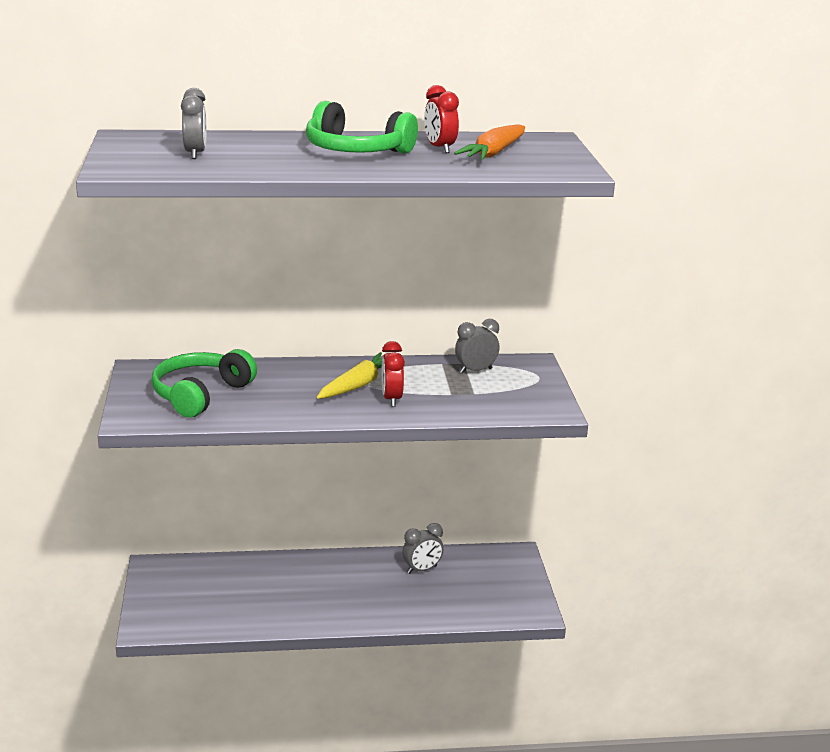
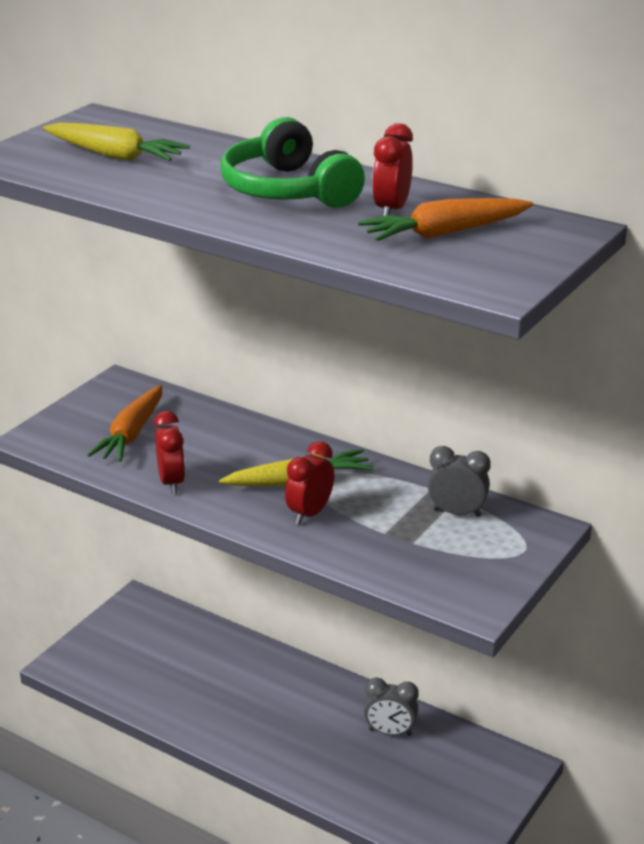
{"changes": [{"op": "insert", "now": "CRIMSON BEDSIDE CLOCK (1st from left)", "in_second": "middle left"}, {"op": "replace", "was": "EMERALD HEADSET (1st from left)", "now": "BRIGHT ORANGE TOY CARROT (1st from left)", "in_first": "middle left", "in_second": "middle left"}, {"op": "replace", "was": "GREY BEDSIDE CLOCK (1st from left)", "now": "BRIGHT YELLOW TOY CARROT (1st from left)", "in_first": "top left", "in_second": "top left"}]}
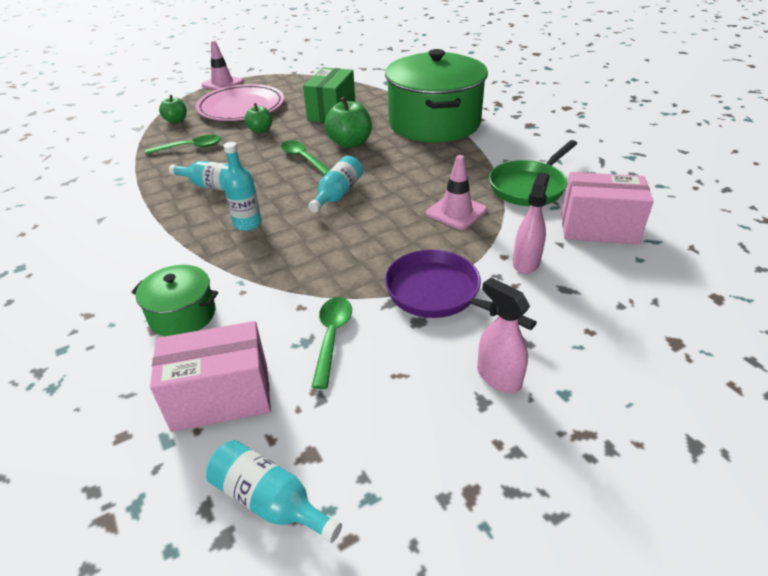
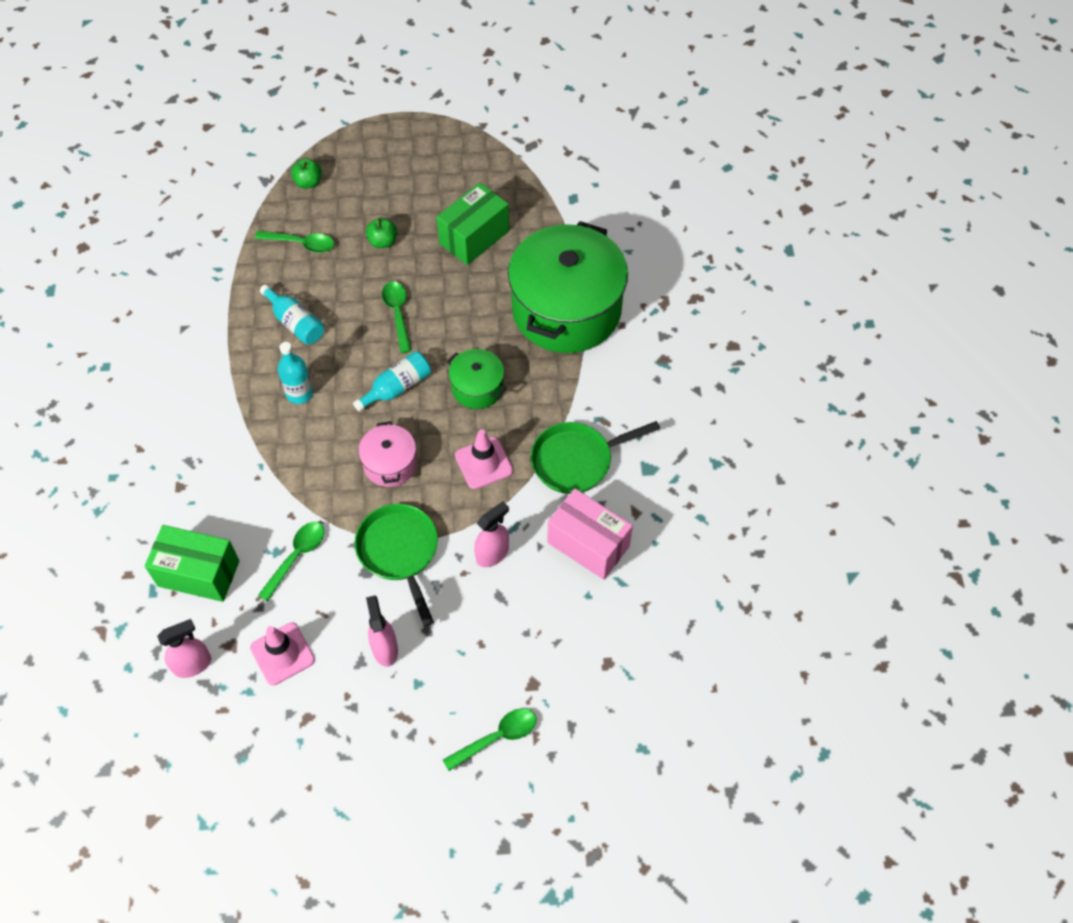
{"changes": [{"op": "delete", "was": "ROSE-PINK PLATE", "in_first": "top left"}, {"op": "delete", "was": "EMERALD APPLE FRUIT (3rd from left)", "in_first": "top centre"}, {"op": "insert", "now": "ROSE-PINK COOKING POT", "in_second": "centre"}, {"op": "insert", "now": "EMERALD TABLESPOON (4th from left)", "in_second": "bottom centre"}, {"op": "move", "was": "EMERALD COOKING POT (1st from left)", "in_first": "middle left", "in_second": "centre"}, {"op": "move", "was": "ROSE-PINK TRAFFIC CONE (1st from left)", "in_first": "top left", "in_second": "bottom left"}, {"op": "replace", "was": "AQUA DRINK BOTTLE (3rd from left)", "now": "ROSE-PINK SPRAY BOTTLE (1st from left)", "in_first": "bottom centre", "in_second": "bottom left"}, {"op": "recolor", "was": "ROSE-PINK PARCEL (1st from left)", "now": "EMERALD PARCEL (1st from left)", "in_first": "middle left", "in_second": "middle left"}, {"op": "recolor", "was": "VIOLET PAN", "now": "EMERALD PAN (1st from left)", "in_first": "centre", "in_second": "centre"}]}
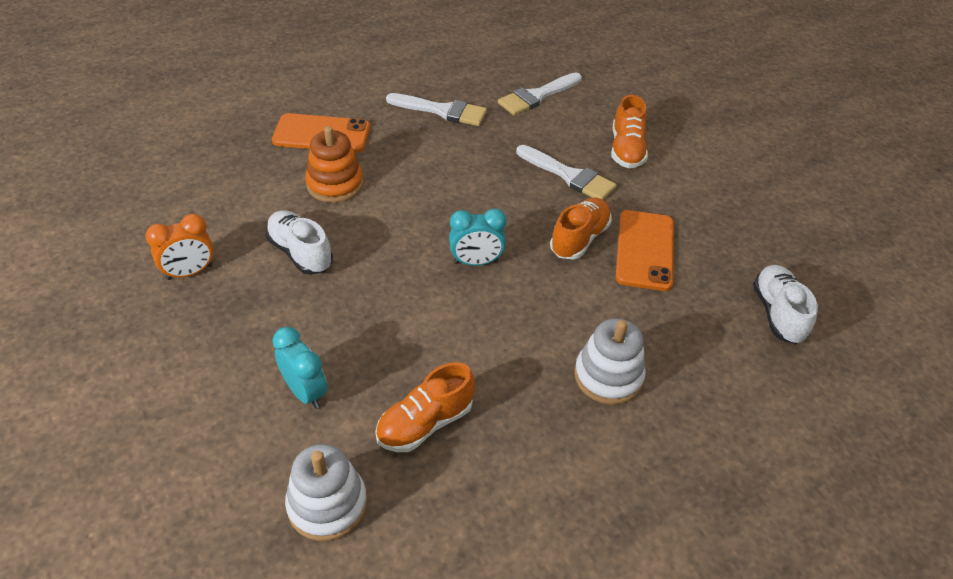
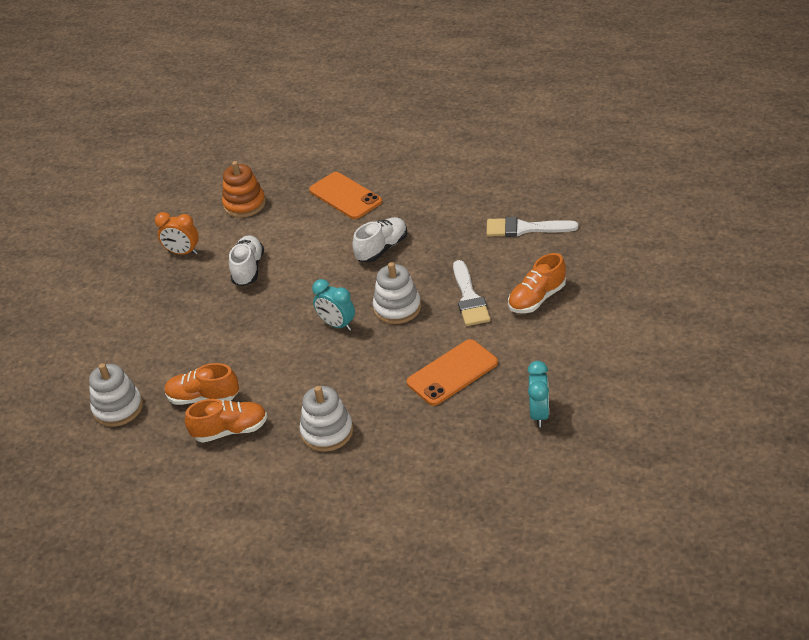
{"changes": [{"op": "delete", "was": "SNOW-WHITE PAINT BRUSH (1st from left)", "in_first": "top centre"}, {"op": "insert", "now": "SNOW-WHITE STACKING RINGS (3rd from left)", "in_second": "centre"}, {"op": "move", "was": "AQUA BEDSIDE CLOCK (1st from left in the first image)", "now": "AQUA BEDSIDE CLOCK (2nd from left)", "in_first": "middle left", "in_second": "centre"}, {"op": "move", "was": "BRIGHT ORANGE STACKING RINGS", "in_first": "top centre", "in_second": "top left"}, {"op": "move", "was": "BRIGHT ORANGE SNEAKER (2nd from left)", "in_first": "centre", "in_second": "middle left"}, {"op": "move", "was": "SNOW-WHITE SNEAKER (2nd from left)", "in_first": "middle right", "in_second": "centre"}]}
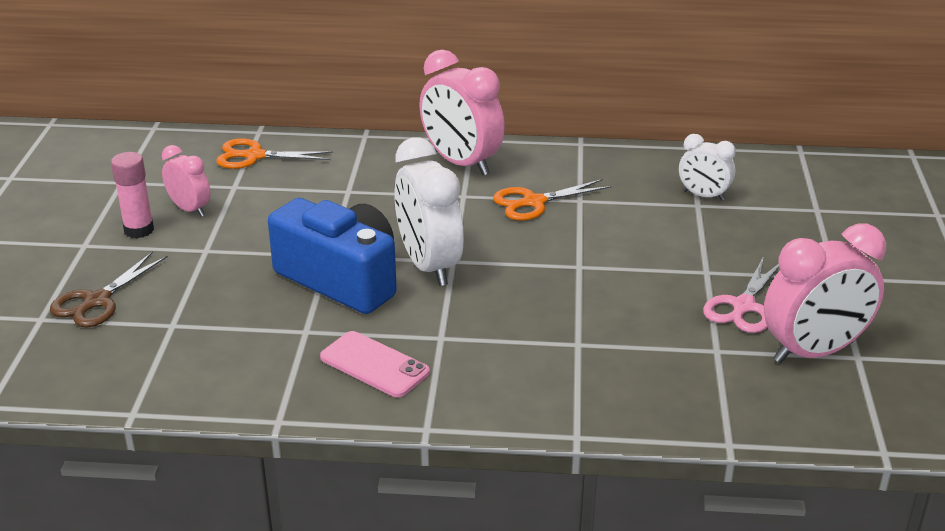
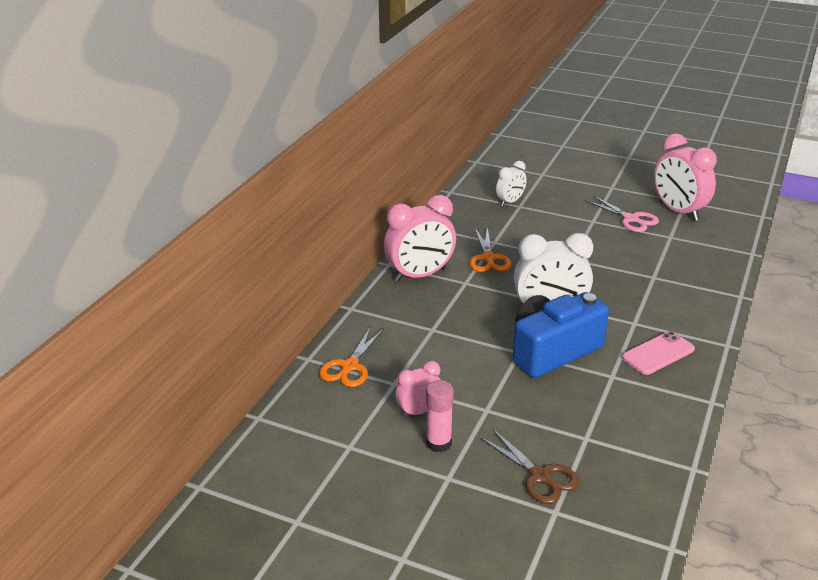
{"changes": [{"op": "rotate", "was": "ROSE-PINK BEDSIDE CLOCK (3rd from left)", "in_first": "middle right", "in_second": "top right", "clockwise": 150}]}
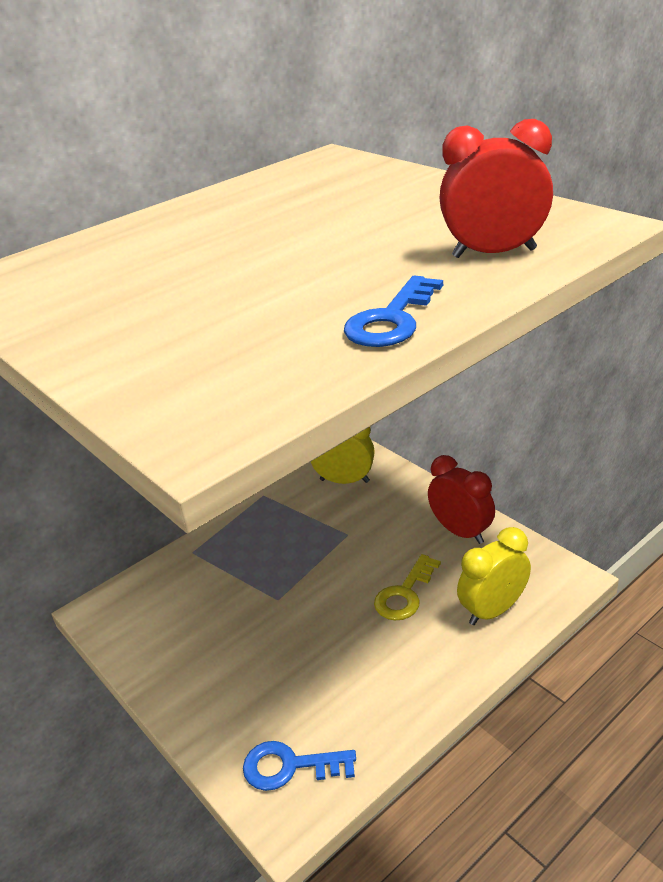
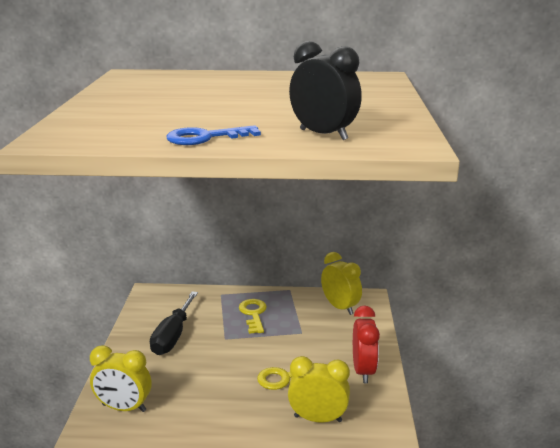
{"changes": [{"op": "insert", "now": "EBONY FLAT SCREWDRIVER", "in_second": "bottom left"}, {"op": "insert", "now": "BRIGHT YELLOW KEY (1st from left)", "in_second": "bottom centre"}, {"op": "replace", "was": "BLUE KEY (1st from left)", "now": "BRIGHT YELLOW BEDSIDE CLOCK (1st from left)", "in_first": "bottom centre", "in_second": "bottom left"}, {"op": "recolor", "was": "CRIMSON BEDSIDE CLOCK (2nd from left)", "now": "EBONY BEDSIDE CLOCK", "in_first": "top right", "in_second": "top centre"}]}
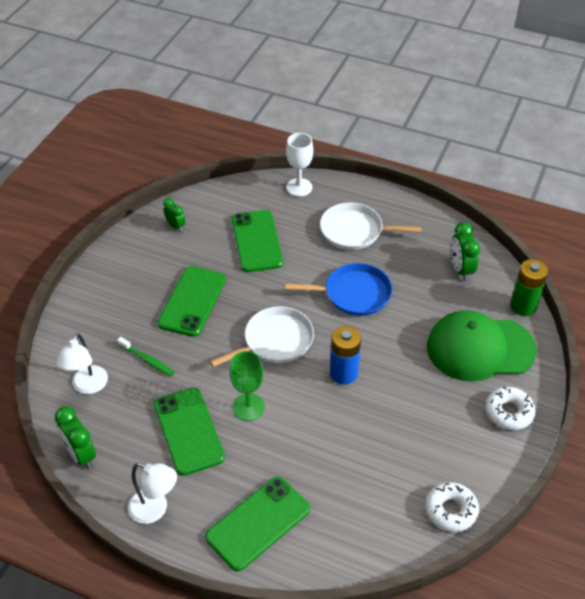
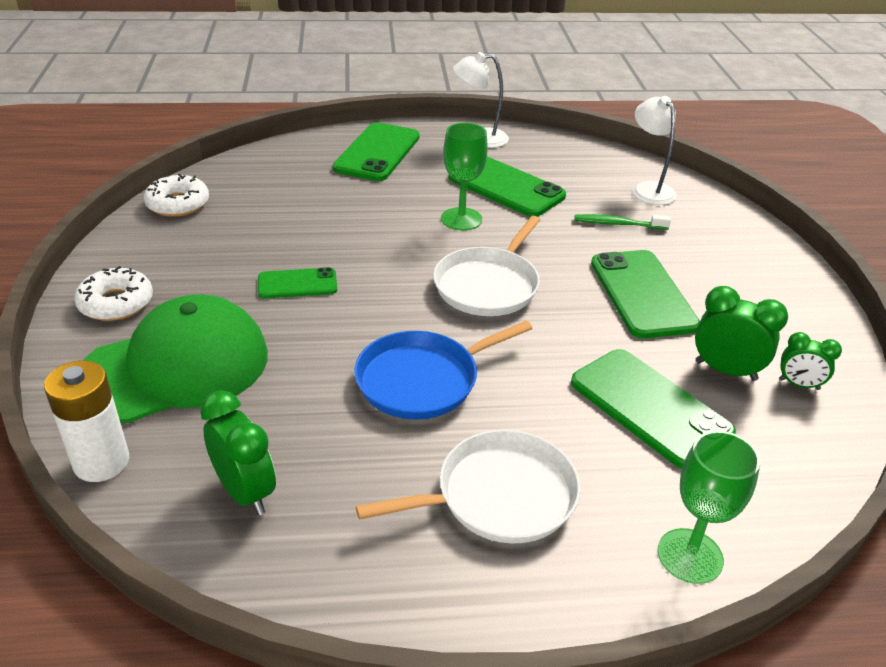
{"changes": [{"op": "delete", "was": "BLUE BATTERY", "in_first": "centre"}, {"op": "insert", "now": "EMERALD SMARTPHONE (1st from left)", "in_second": "centre"}, {"op": "move", "was": "EMERALD BEDSIDE CLOCK (1st from left in the first image)", "now": "EMERALD BEDSIDE CLOCK (2nd from left)", "in_first": "bottom left", "in_second": "middle right"}, {"op": "recolor", "was": "SNOW-WHITE WINE GLASS", "now": "EMERALD WINE GLASS (2nd from left)", "in_first": "top centre", "in_second": "bottom right"}, {"op": "recolor", "was": "EMERALD BATTERY", "now": "SNOW-WHITE BATTERY", "in_first": "middle right", "in_second": "middle left"}]}
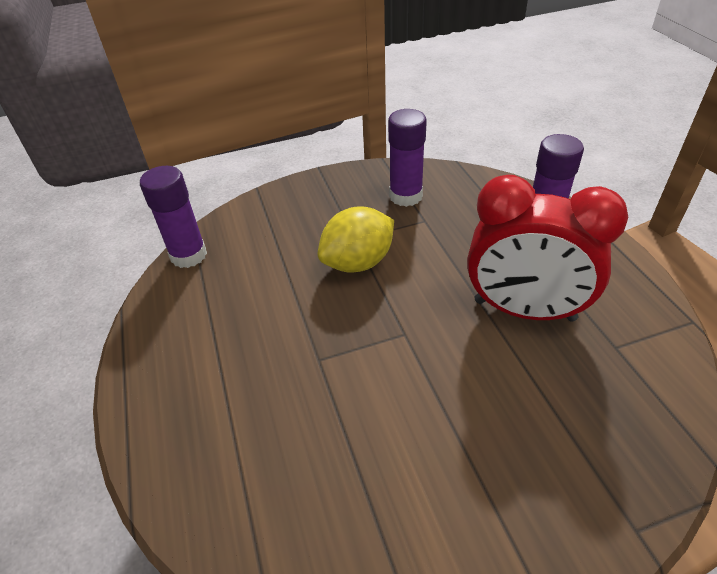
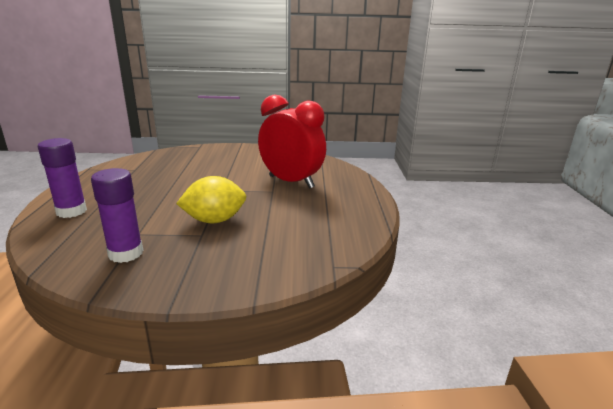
{"changes": [{"op": "delete", "was": "VIOLET GLUE (1st from left)", "in_first": "middle left"}, {"op": "move", "was": "CRIMSON BEDSIDE CLOCK", "in_first": "middle right", "in_second": "centre"}]}
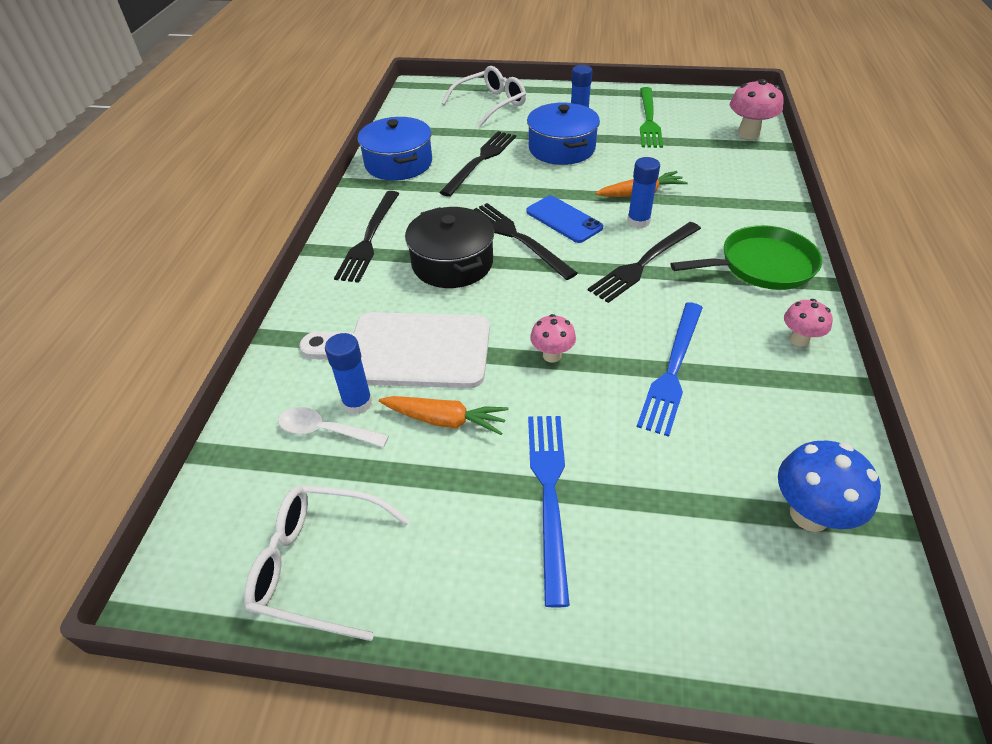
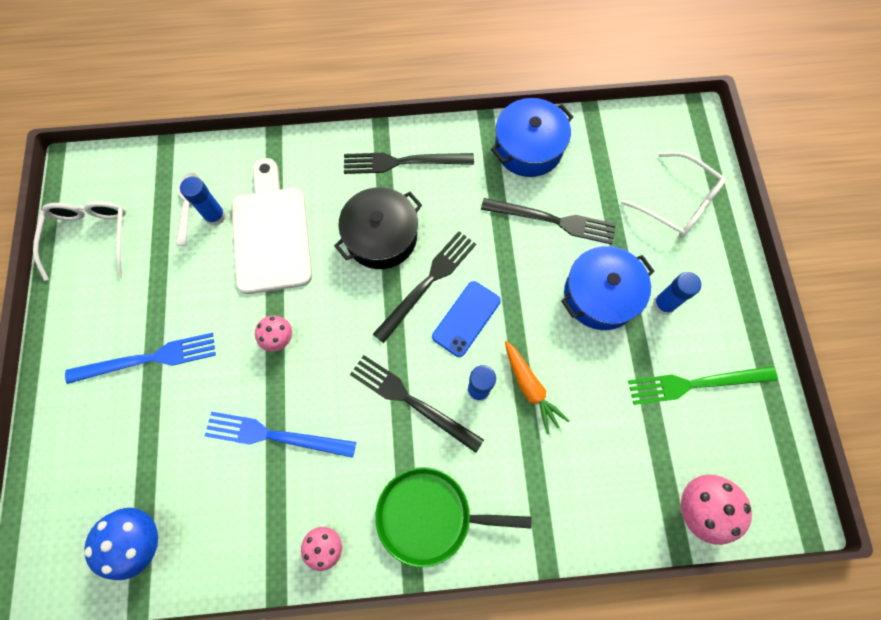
{"changes": [{"op": "delete", "was": "BRIGHT ORANGE TOY CARROT (1st from left)", "in_first": "centre"}, {"op": "rotate", "was": "EMERALD PAN", "in_first": "middle right", "in_second": "bottom centre", "clockwise": 120}]}
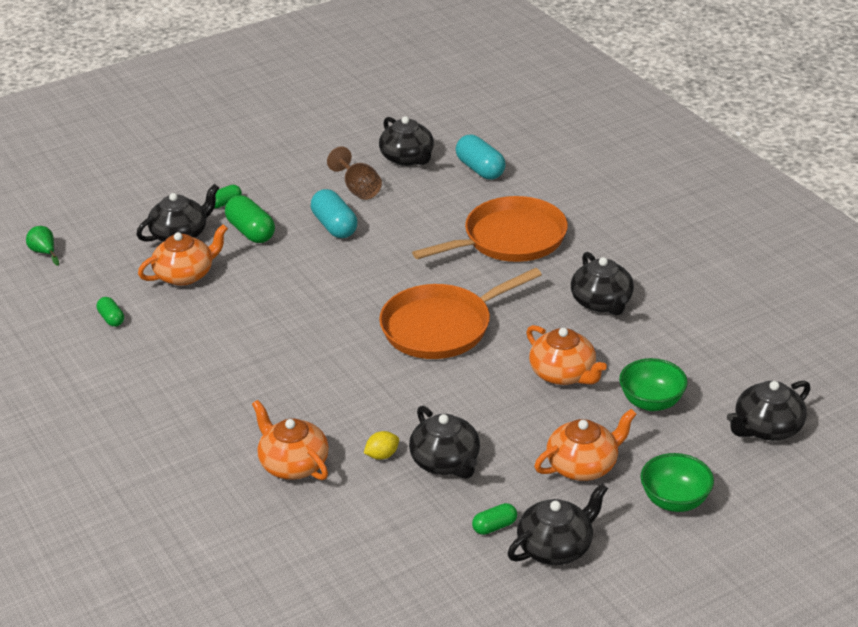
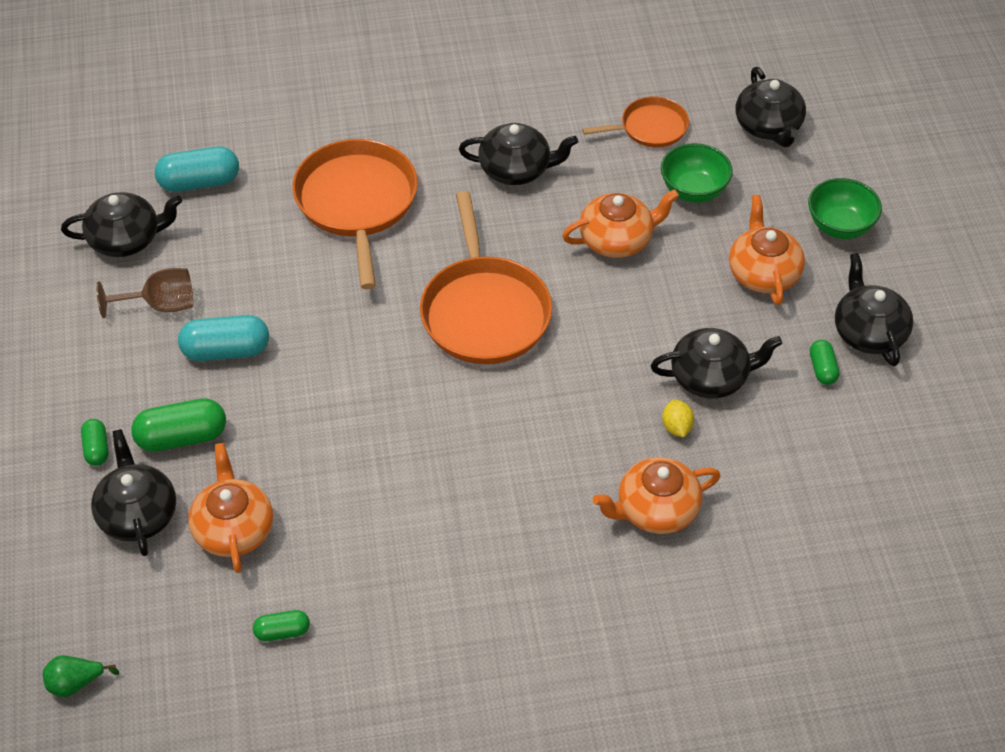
{"changes": [{"op": "insert", "now": "BRIGHT ORANGE PAN (3rd from left)", "in_second": "top centre"}]}
